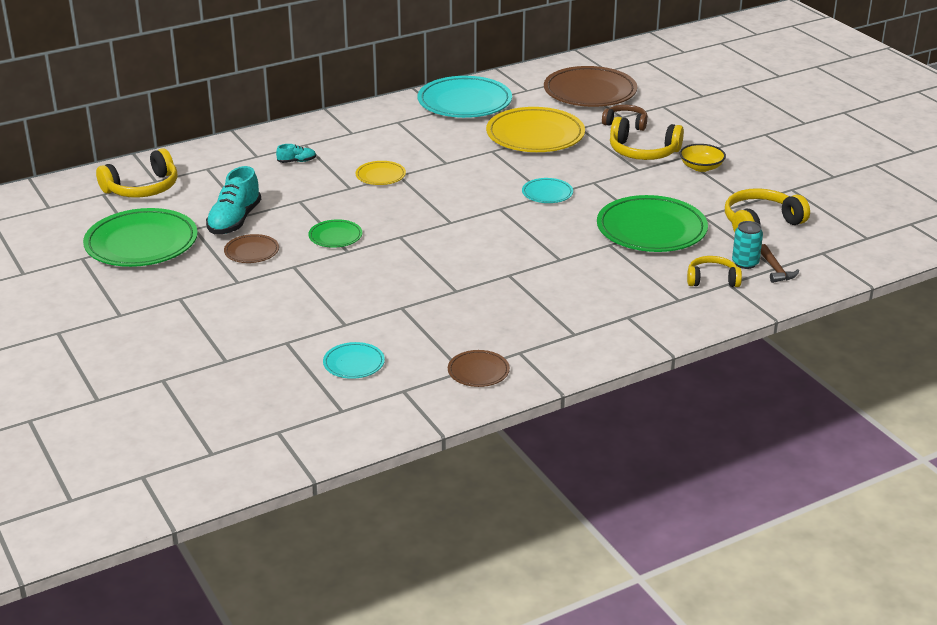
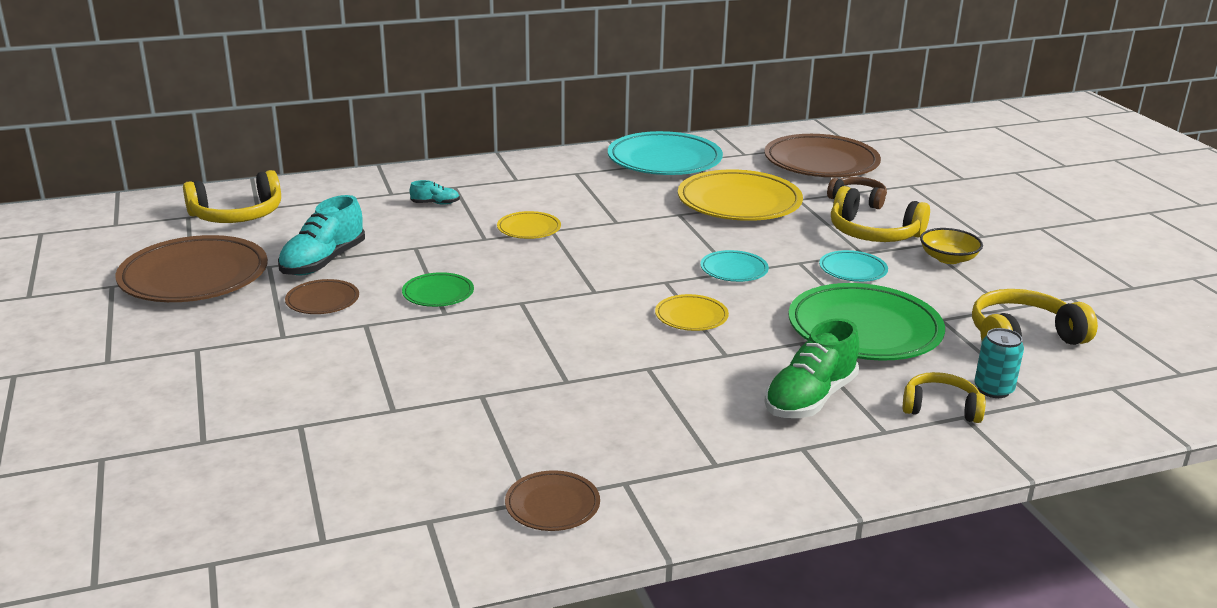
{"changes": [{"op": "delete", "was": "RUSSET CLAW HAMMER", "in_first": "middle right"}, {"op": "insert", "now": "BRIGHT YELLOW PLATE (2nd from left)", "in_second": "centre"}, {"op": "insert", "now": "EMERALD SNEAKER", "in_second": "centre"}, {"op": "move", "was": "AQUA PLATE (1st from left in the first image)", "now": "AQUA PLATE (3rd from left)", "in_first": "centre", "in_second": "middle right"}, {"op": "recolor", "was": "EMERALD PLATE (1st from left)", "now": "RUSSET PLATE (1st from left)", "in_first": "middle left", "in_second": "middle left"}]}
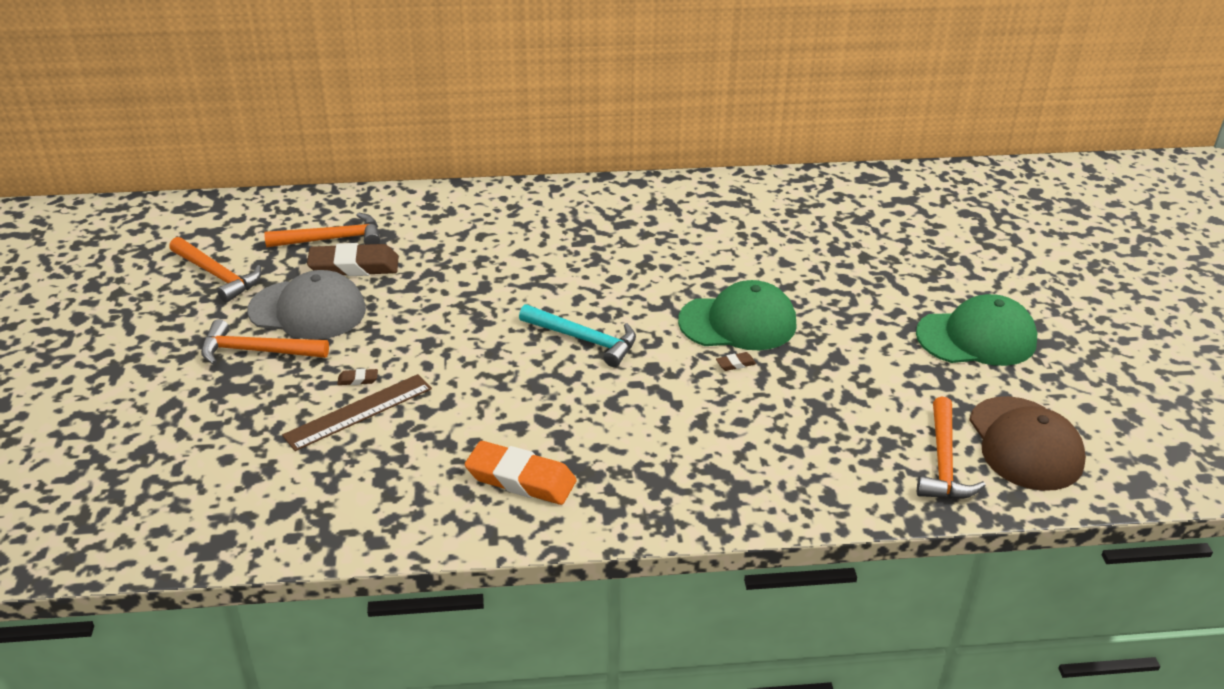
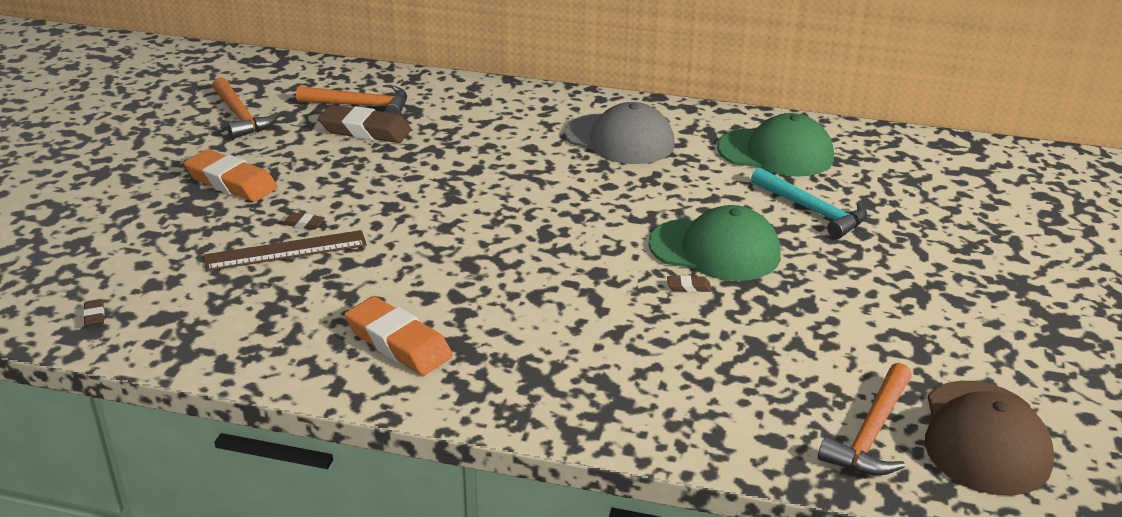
{"changes": [{"op": "insert", "now": "RUSSET GUM ERASER (1st from left)", "in_second": "middle left"}, {"op": "move", "was": "GREY CAP", "in_first": "middle left", "in_second": "top centre"}, {"op": "move", "was": "AQUA CLAW HAMMER", "in_first": "centre", "in_second": "middle right"}, {"op": "move", "was": "EMERALD CAP (2nd from left)", "in_first": "middle right", "in_second": "top right"}, {"op": "replace", "was": "BRIGHT ORANGE CLAW HAMMER (2nd from left)", "now": "BRIGHT ORANGE GUM ERASER (1st from left)", "in_first": "middle left", "in_second": "middle left"}]}
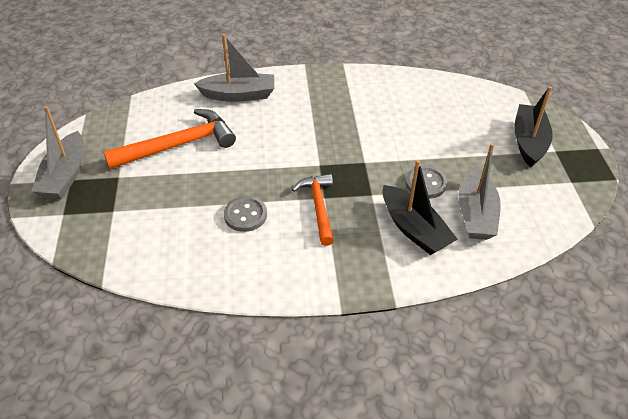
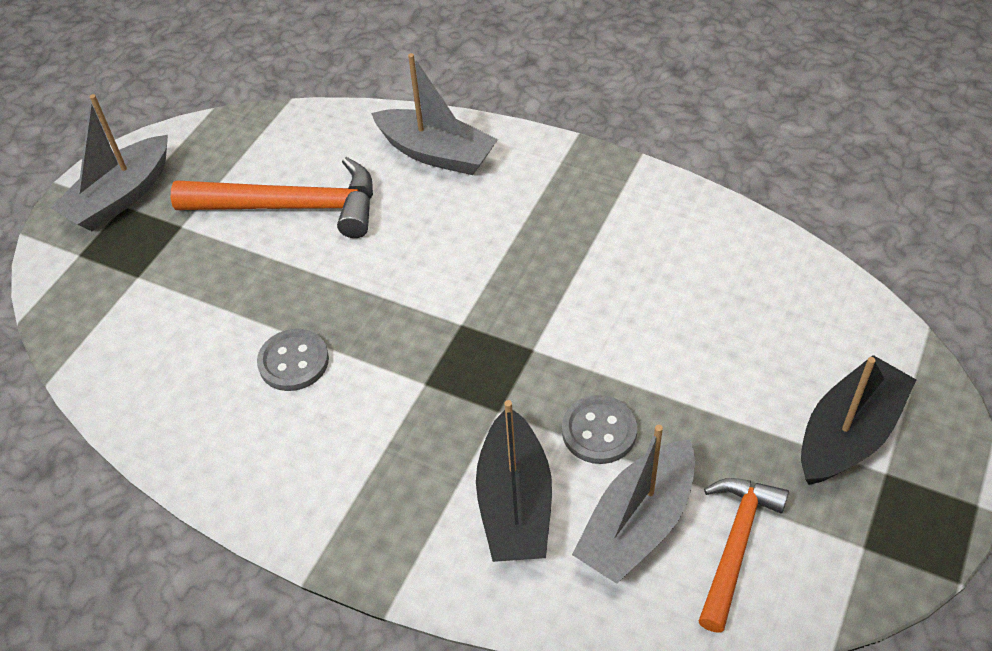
{"changes": [{"op": "move", "was": "BRIGHT ORANGE CLAW HAMMER (2nd from left)", "in_first": "centre", "in_second": "bottom right"}]}
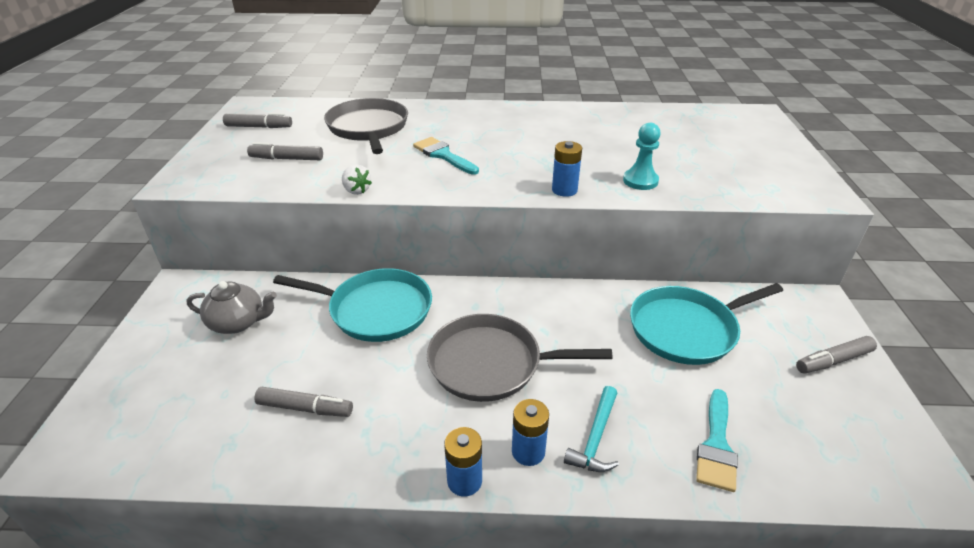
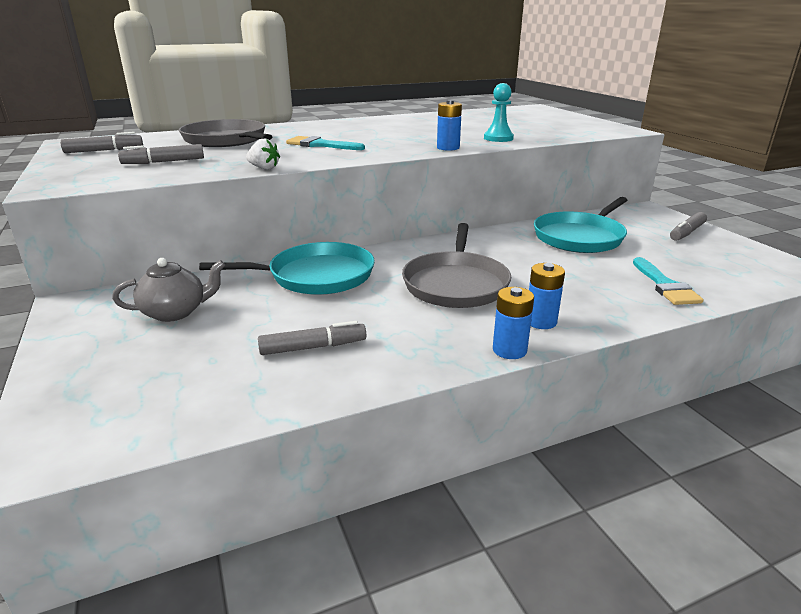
{"changes": [{"op": "delete", "was": "AQUA CLAW HAMMER", "in_first": "bottom centre"}, {"op": "rotate", "was": "GREY PAN (2nd from left)", "in_first": "centre", "in_second": "centre", "clockwise": -60}]}
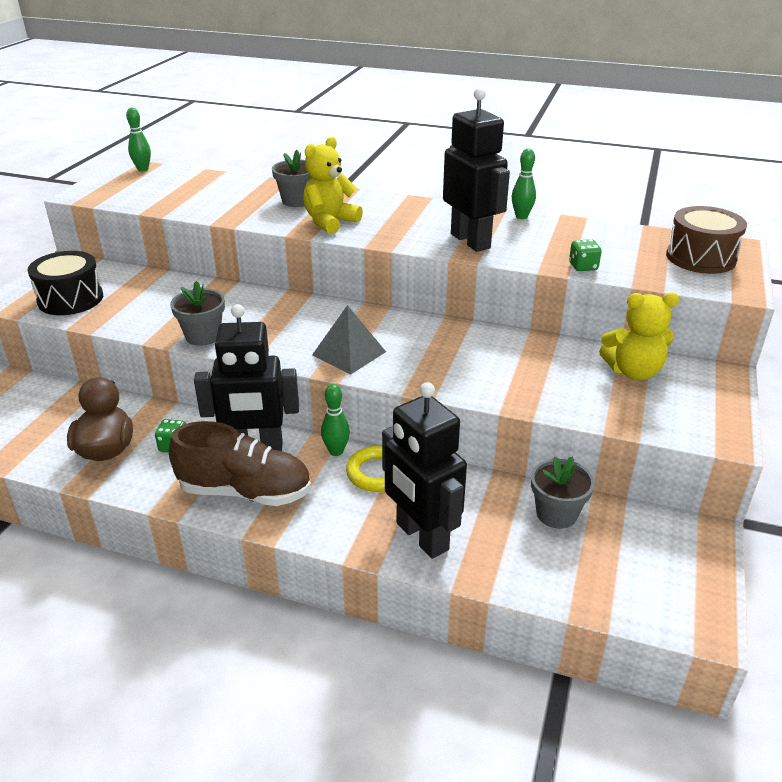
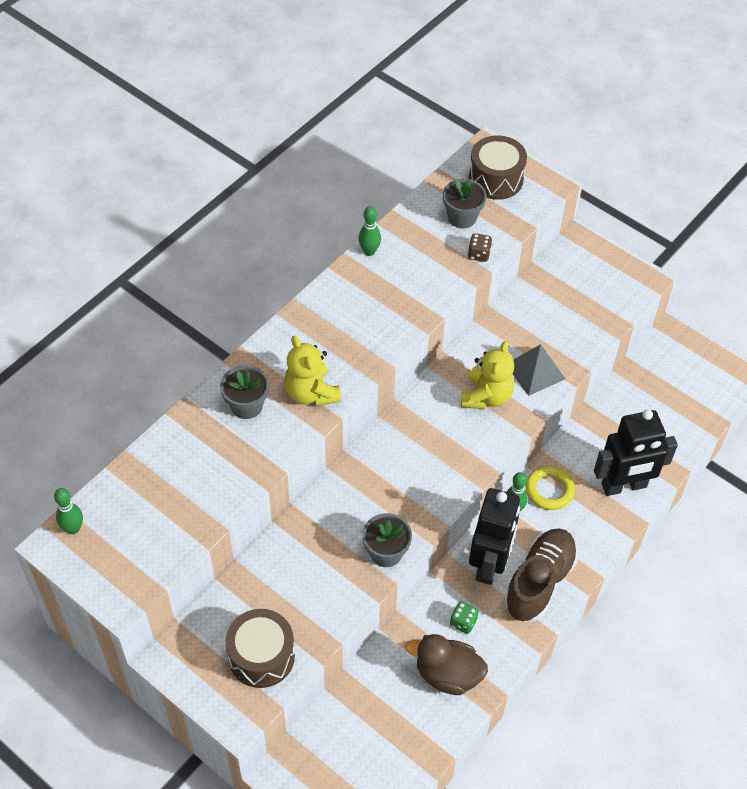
{"changes": [{"op": "delete", "was": "EBONY ROBOT FIGURE (3rd from left)", "in_first": "top centre"}, {"op": "move", "was": "GREY SOLID PYRAMID", "in_first": "centre", "in_second": "middle right"}, {"op": "move", "was": "GREY POTTED PLANT (3rd from left)", "in_first": "middle right", "in_second": "top centre"}, {"op": "move", "was": "BRIGHT YELLOW STUFFED BEAR (2nd from left)", "in_first": "middle right", "in_second": "centre"}, {"op": "recolor", "was": "EBONY DRUM", "now": "RUSSET DRUM (1st from left)", "in_first": "middle left", "in_second": "bottom centre"}, {"op": "recolor", "was": "EMERALD DICE (2nd from left)", "now": "RUSSET DICE", "in_first": "top right", "in_second": "top centre"}]}
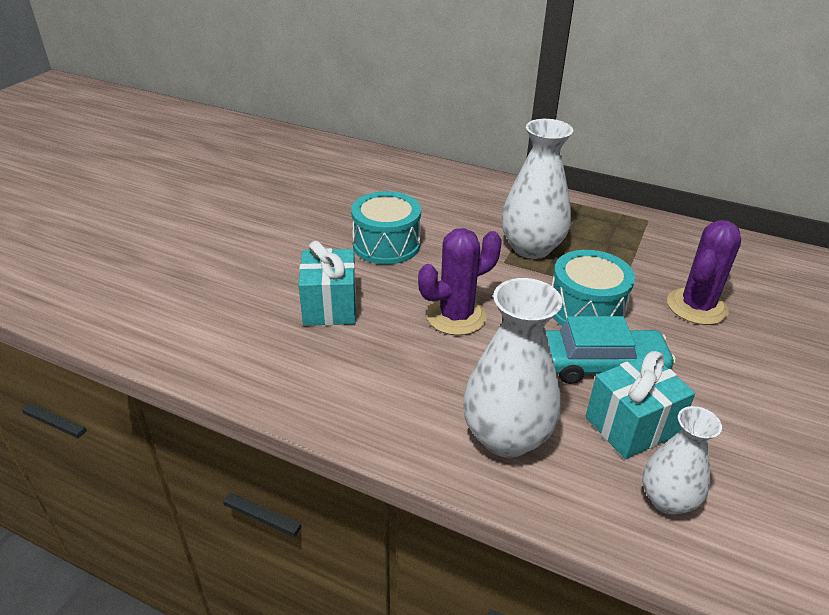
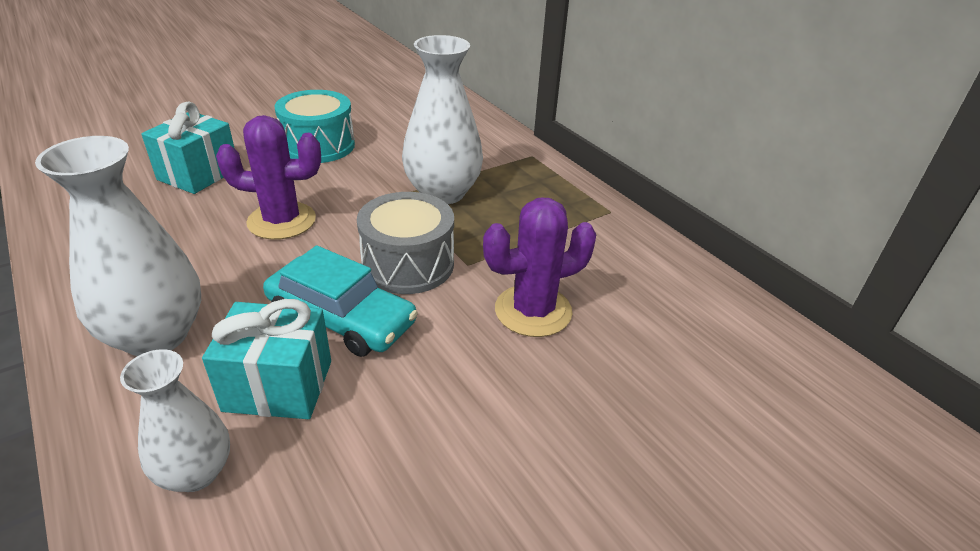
{"changes": [{"op": "recolor", "was": "AQUA DRUM (2nd from left)", "now": "GREY DRUM", "in_first": "middle right", "in_second": "centre"}]}
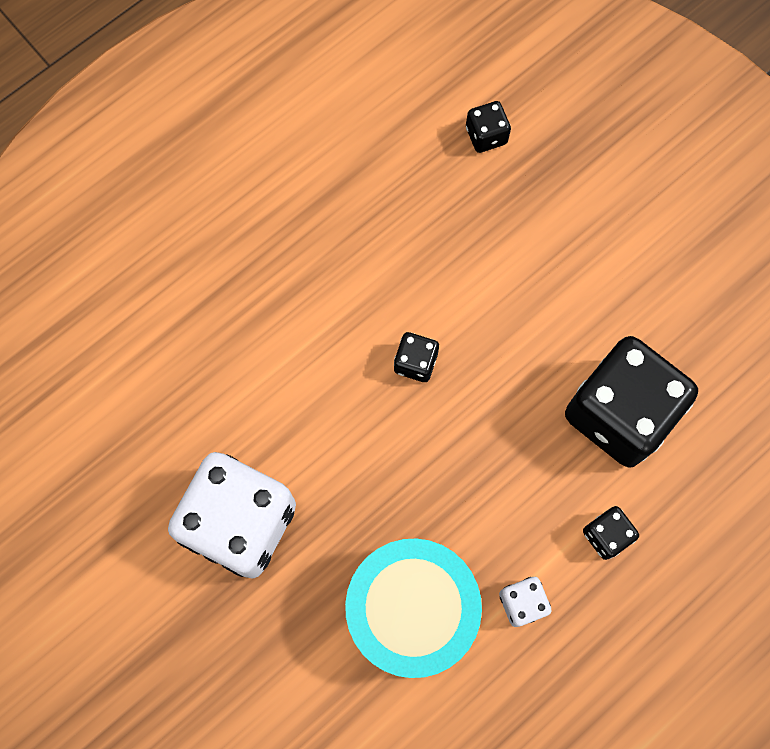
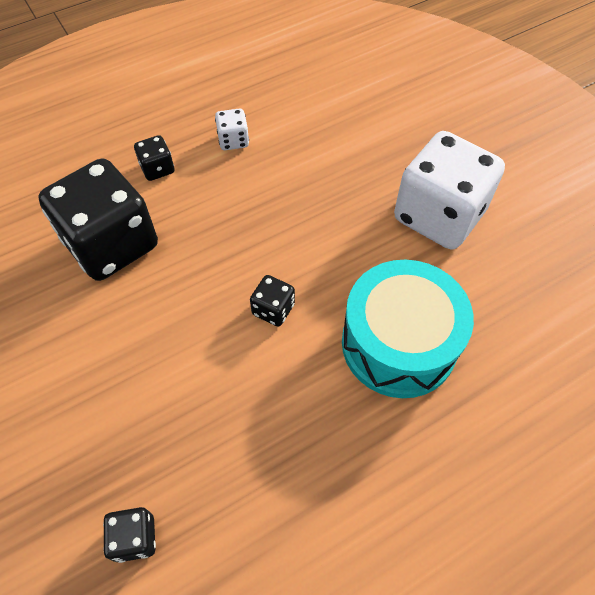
{"changes": [{"op": "move", "was": "AQUA DRUM", "in_first": "bottom centre", "in_second": "middle right"}]}
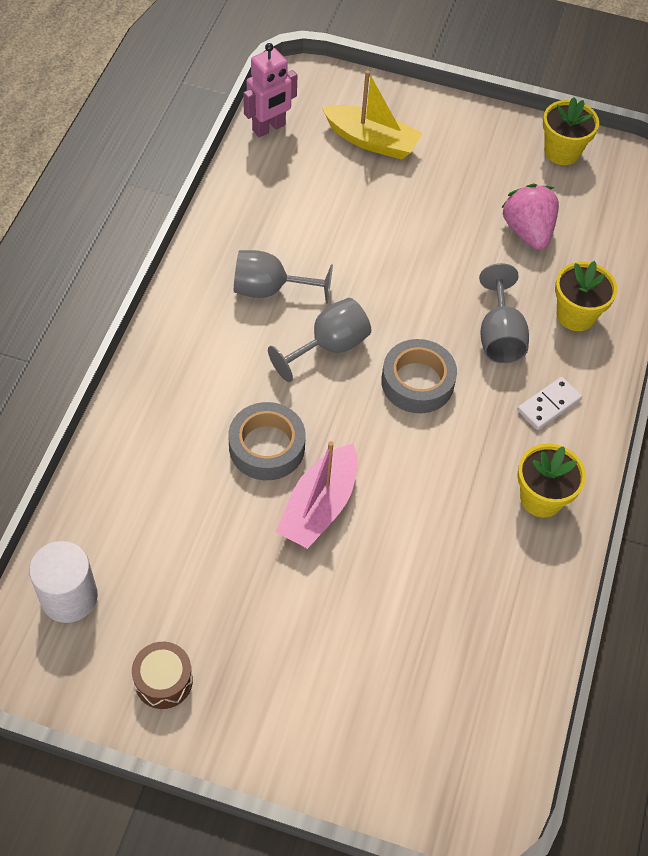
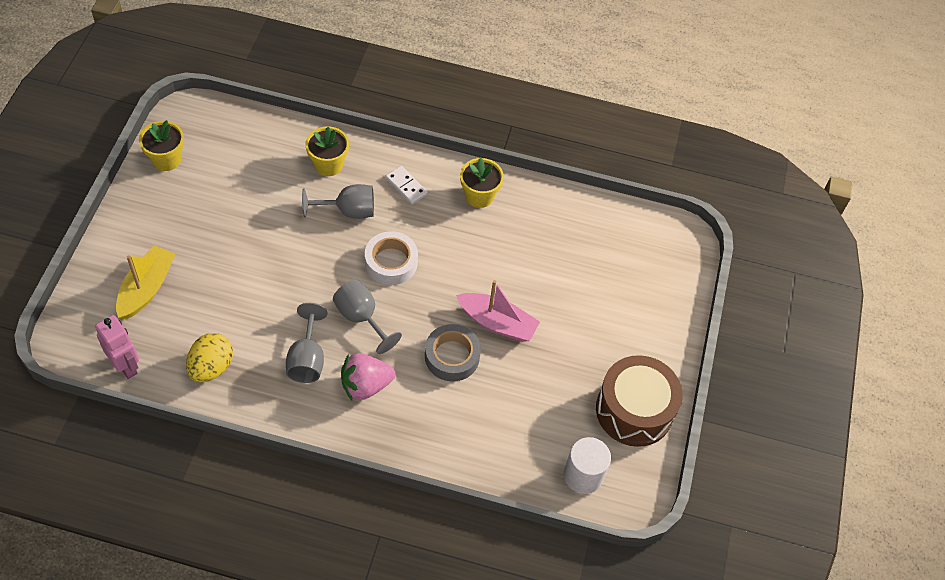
{"changes": [{"op": "insert", "now": "BRIGHT YELLOW EGG", "in_second": "middle left"}, {"op": "move", "was": "ROSE-PINK TOY STRAWBERRY", "in_first": "top right", "in_second": "centre"}, {"op": "recolor", "was": "GREY STICKY TAPE (2nd from left)", "now": "SNOW-WHITE STICKY TAPE", "in_first": "centre", "in_second": "centre"}, {"op": "resize", "was": "RUSSET DRUM", "in_first": "bottom left", "in_second": "bottom right", "ratio": 2.05}]}
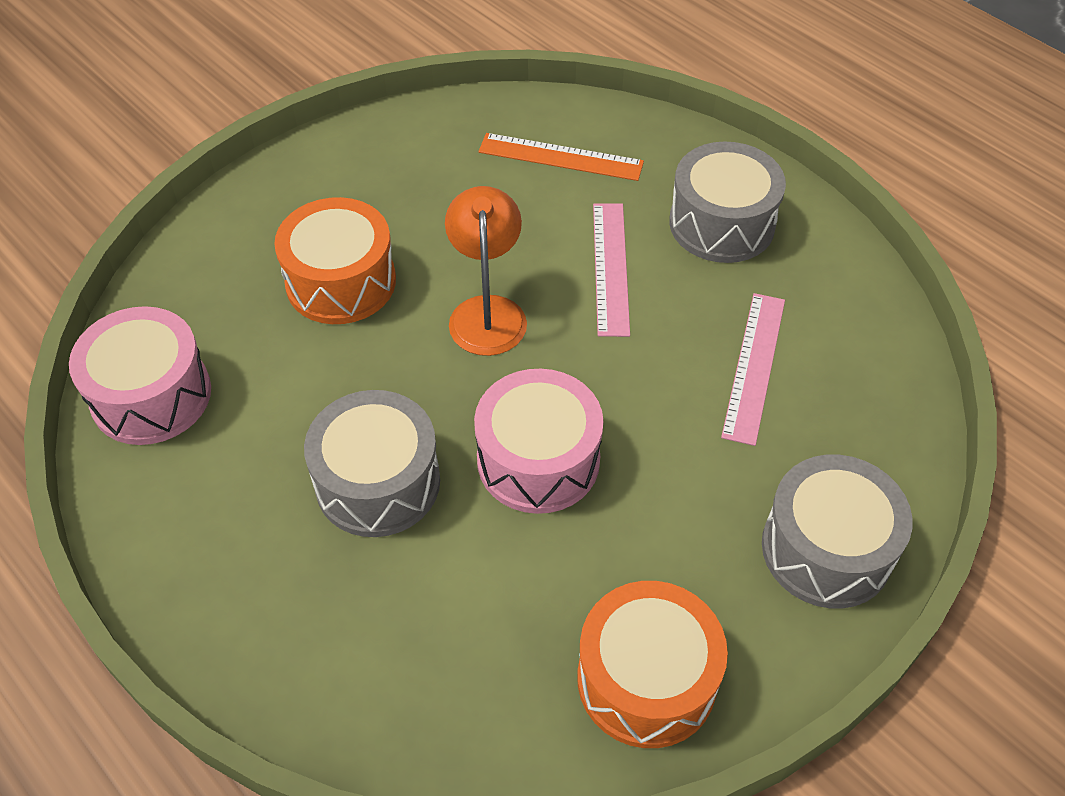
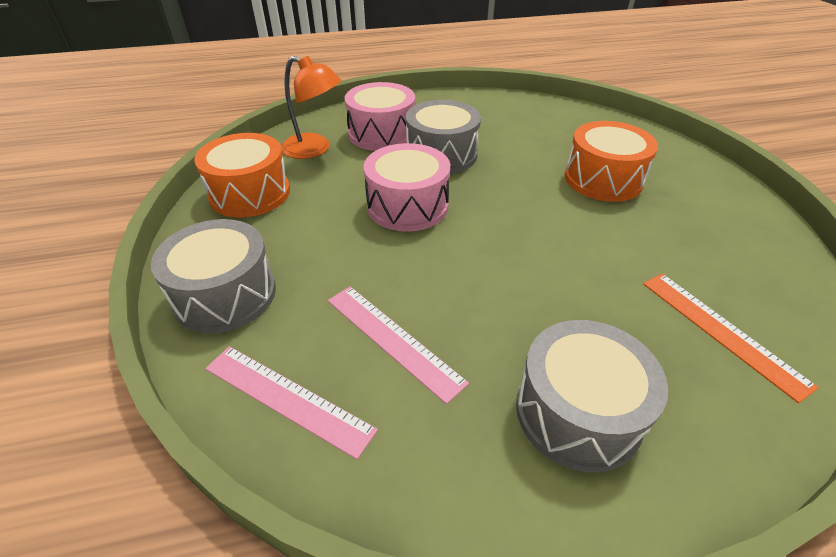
{"changes": [{"op": "move", "was": "ROSE-PINK DRUM (1st from left)", "in_first": "middle left", "in_second": "top centre"}, {"op": "move", "was": "BRIGHT ORANGE DESK LAMP", "in_first": "centre", "in_second": "top centre"}, {"op": "move", "was": "ROSE-PINK RULER (1st from left)", "in_first": "centre", "in_second": "bottom centre"}, {"op": "rotate", "was": "BRIGHT ORANGE RULER", "in_first": "top centre", "in_second": "middle right", "clockwise": -75}]}
